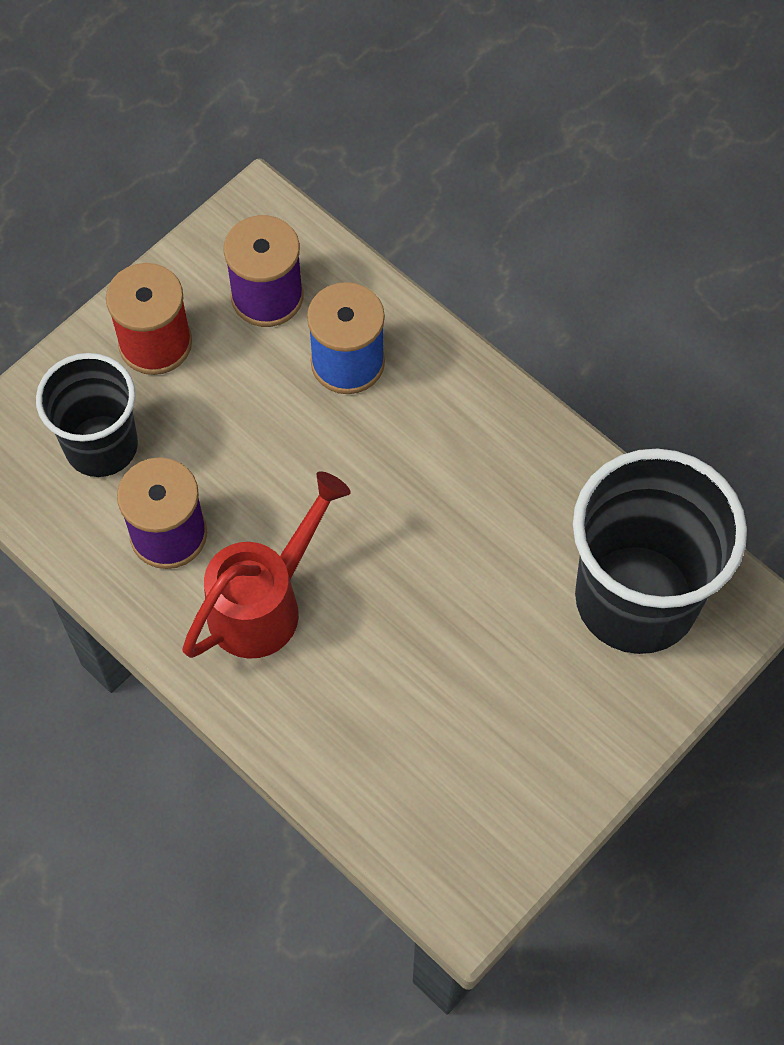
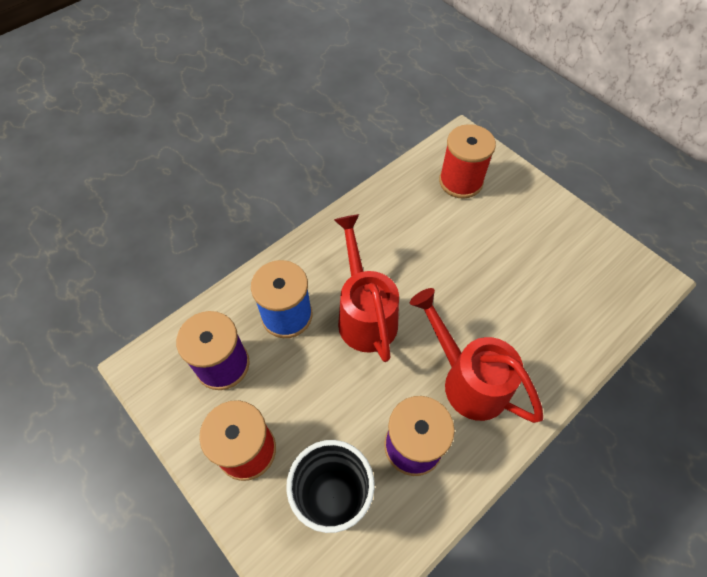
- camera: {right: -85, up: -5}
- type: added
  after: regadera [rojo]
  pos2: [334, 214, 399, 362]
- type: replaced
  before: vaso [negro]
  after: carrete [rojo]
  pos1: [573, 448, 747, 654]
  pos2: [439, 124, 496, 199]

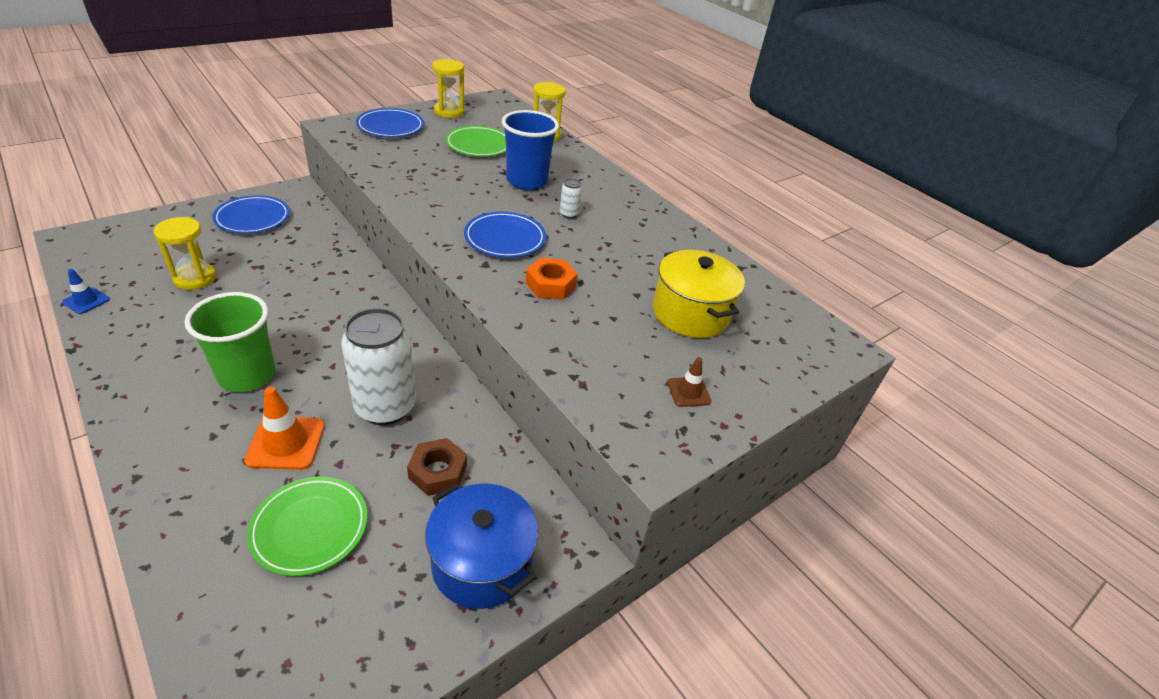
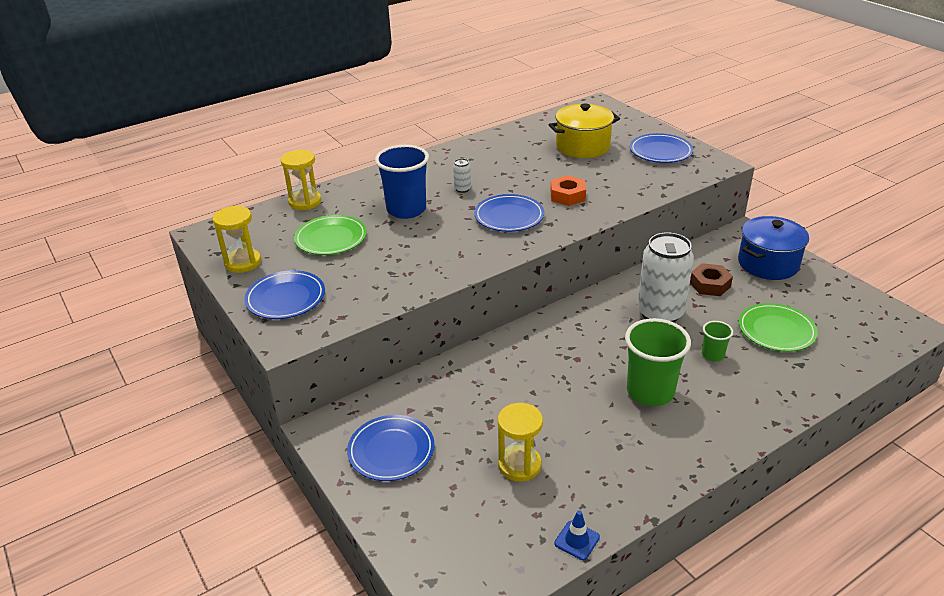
- camera: {right: -80, up: -5}
- type: replaced
  before: cono de tráfico [naranja]
  after: vaso [verde]
  pos1: [244, 387, 325, 470]
  pos2: [702, 321, 733, 361]
- type: replaced
  before: cono de tráfico [marrón]
  after: plato [azul]
  pos1: [667, 357, 711, 407]
  pos2: [630, 133, 693, 163]

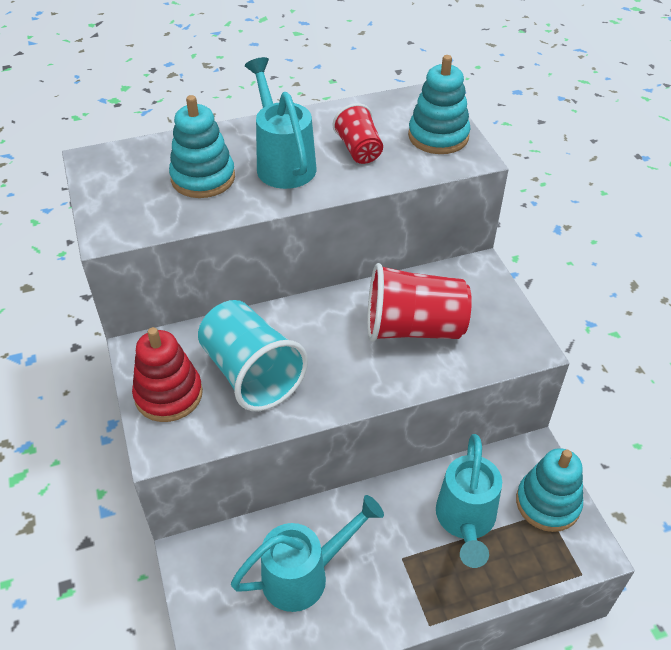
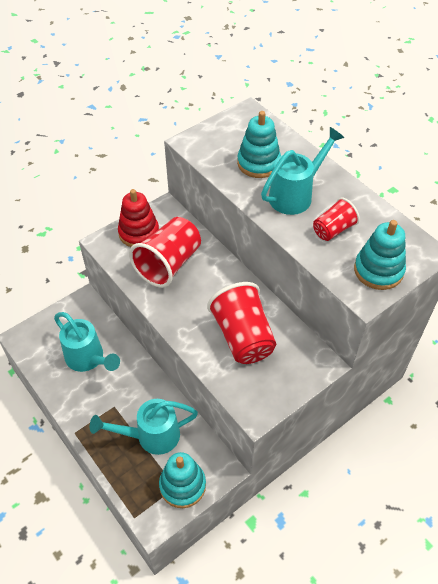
- camera: {right: 70, up: 5}
- type: recoloured
  before: vaso [turquesa]
  after: vaso [rojo]
  pos1: [198, 300, 308, 411]
  pos2: [129, 217, 201, 288]

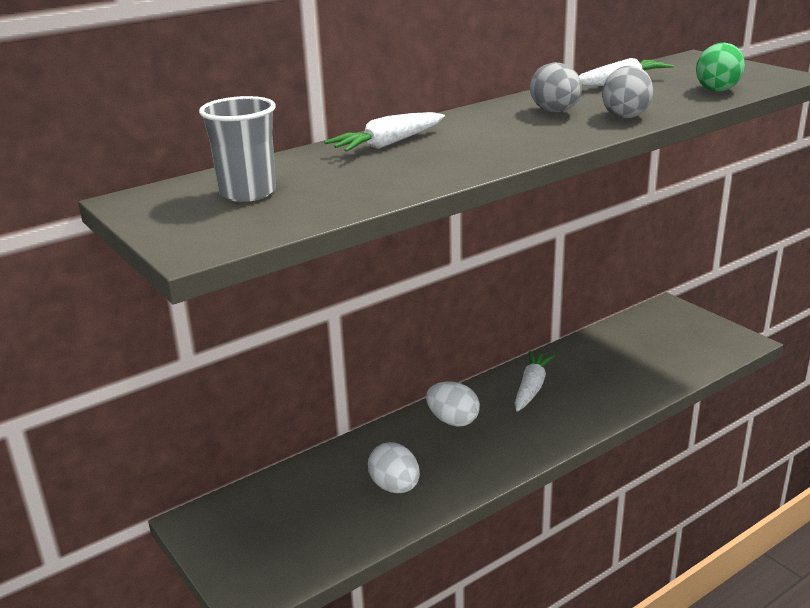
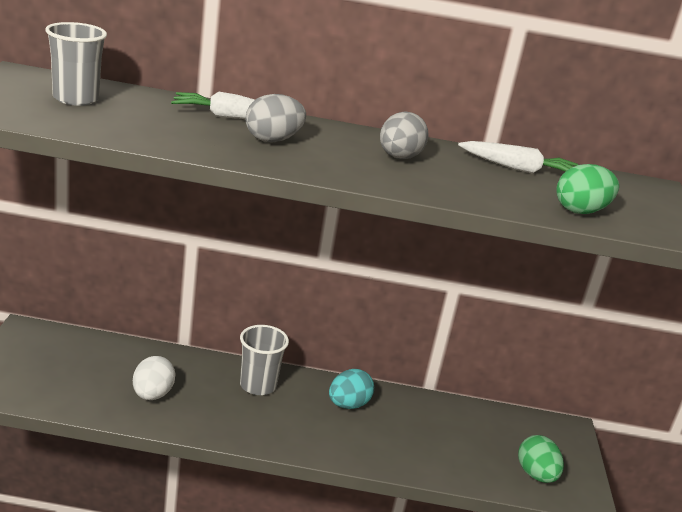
- camera: {right: 35, up: 0}
- type: added
  after: huevo [verde]
  pos2: [518, 435, 564, 483]
- type: moved
  before: huevo [gris]
  pos1: [602, 65, 653, 119]
  pos2: [246, 94, 306, 142]
- type: replaced
  before: huevo [blanco]
  after: vaso [gris]
  pos1: [426, 382, 480, 427]
  pos2: [240, 325, 289, 395]
- type: replaced
  before: zanahoria [blanco]
  after: huevo [turquesa]
  pos1: [515, 351, 555, 412]
  pos2: [329, 369, 374, 409]

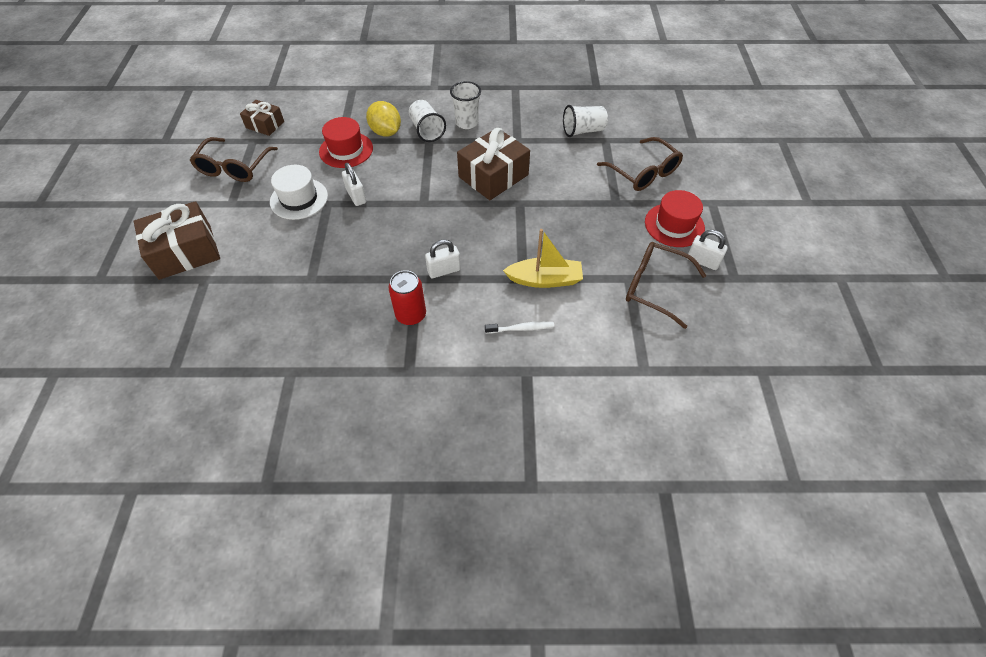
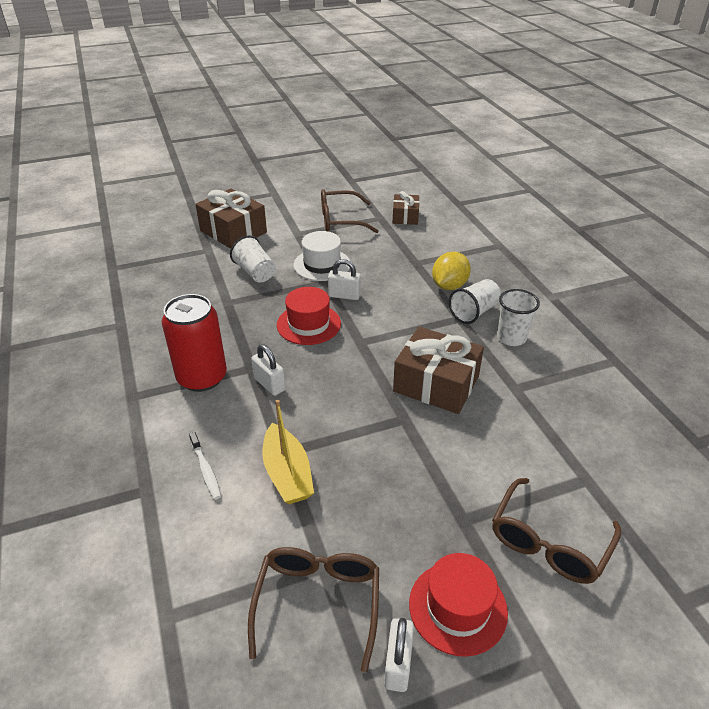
- camera: {right: 70, up: -15}
- type: moved
  before: sombrero [rojo]
  pos1: [319, 117, 373, 168]
  pos2: [277, 287, 341, 345]
- type: moved
  before: vaso [blanco]
  pos1: [563, 105, 608, 137]
  pos2: [230, 235, 276, 283]
- type: turned
  before: candado [blanco]
  pos1: [342, 163, 366, 206]
  pos2: [328, 259, 361, 300]
  turn: 60
- type: resized
  before: lata [rojo]
  pos1: [388, 270, 426, 325]
  pos2: [162, 294, 227, 392]
  scale: 1.52

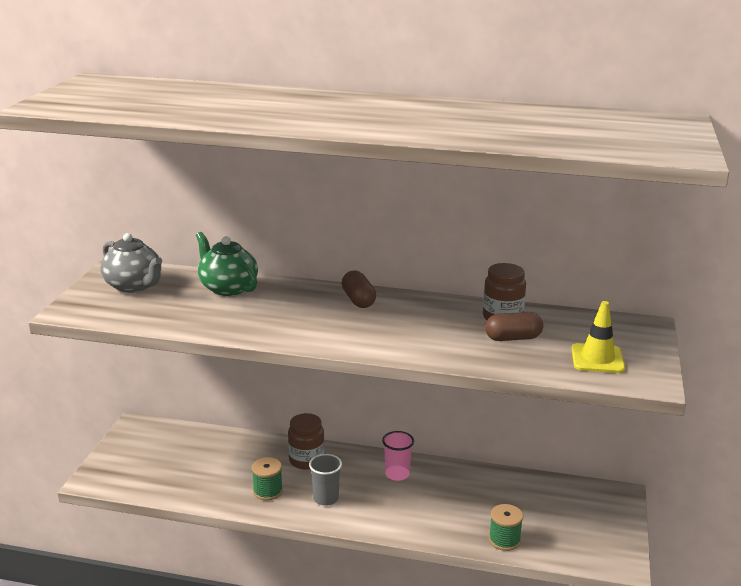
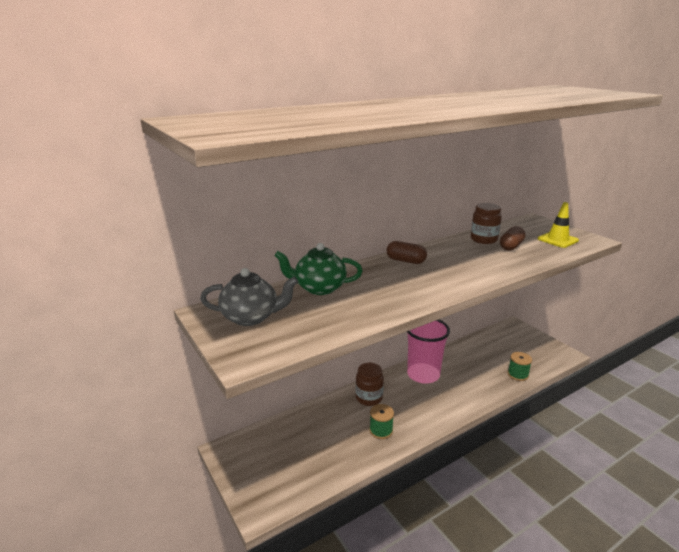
- camera: {right: -45, up: 0}
- type: removed
  before: vaso [gris]
  pos1: [309, 454, 342, 506]
- type: resized
  before: vaso [rosa]
  pos1: [382, 431, 414, 481]
  pos2: [407, 319, 450, 384]
  scale: 1.9

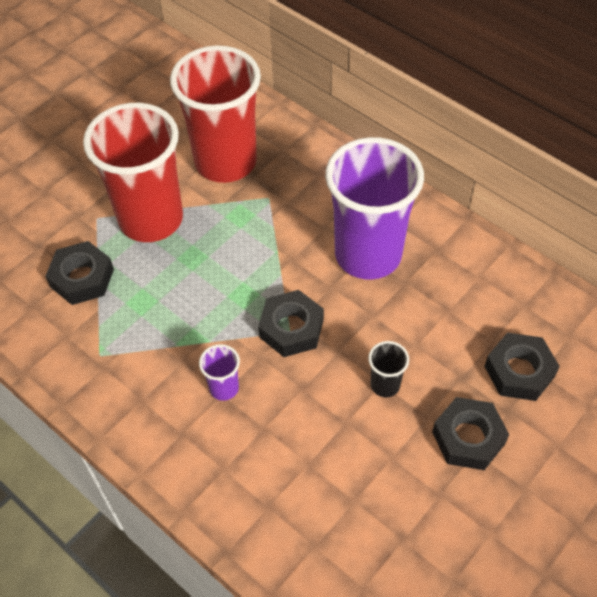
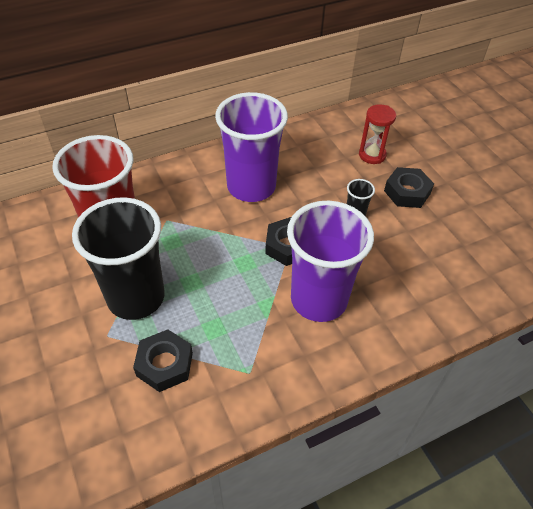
- camera: {right: -70, up: -5}
- type: replaced
  before: tuerca [negro]
  after: reloj de arena [rojo]
  pos1: [484, 332, 560, 401]
  pos2: [359, 104, 396, 164]
- type: recoloured
  before: vaso [rojo]
  after: vaso [negro]
  pos1: [83, 103, 183, 242]
  pos2: [72, 197, 165, 320]
- type: resized
  before: vaso [morado]
  pos1: [199, 344, 240, 401]
  pos2: [287, 201, 374, 322]
  scale: 2.48

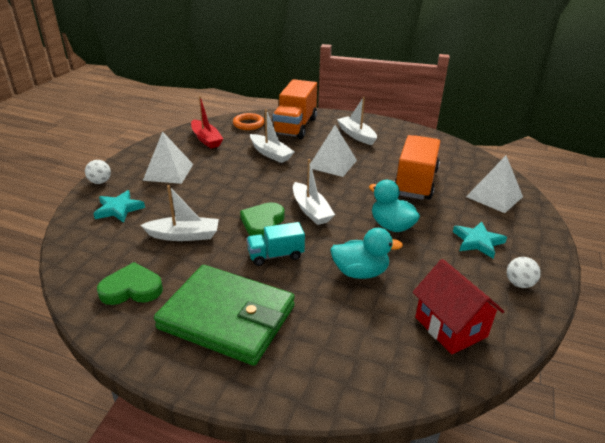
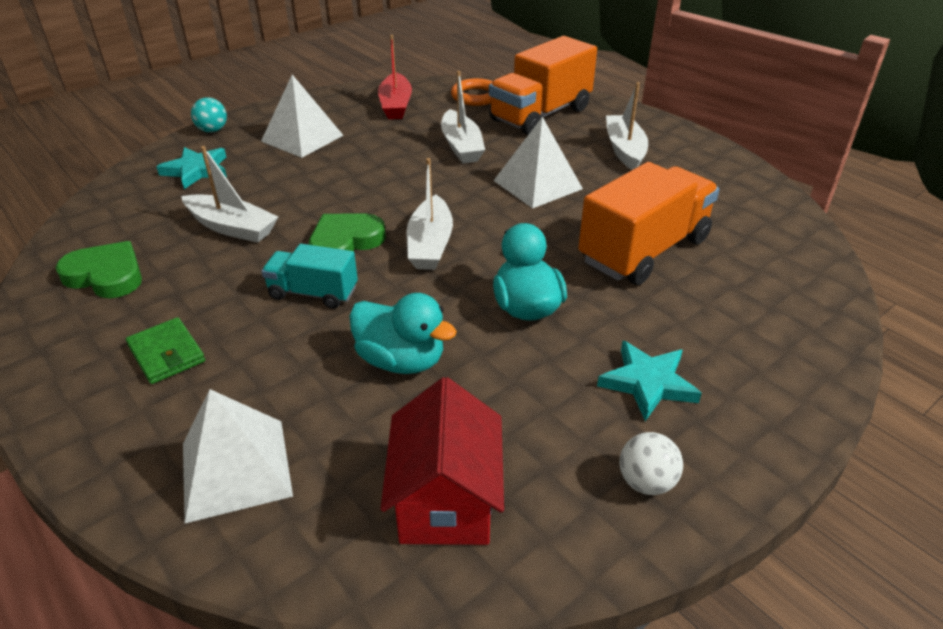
- camera: {right: 30, up: 5}
- type: moved
  before: pirámide [blanco]
  pos1: [466, 156, 523, 213]
  pos2: [183, 389, 293, 523]
- type: recoloured
  before: pelota [blanco]
  after: pelota [turquesa]
  pos1: [85, 160, 111, 184]
  pos2: [191, 97, 227, 132]
- type: resized
  before: cartera [verde]
  pos1: [154, 265, 295, 366]
  pos2: [126, 317, 205, 384]
  scale: 0.42

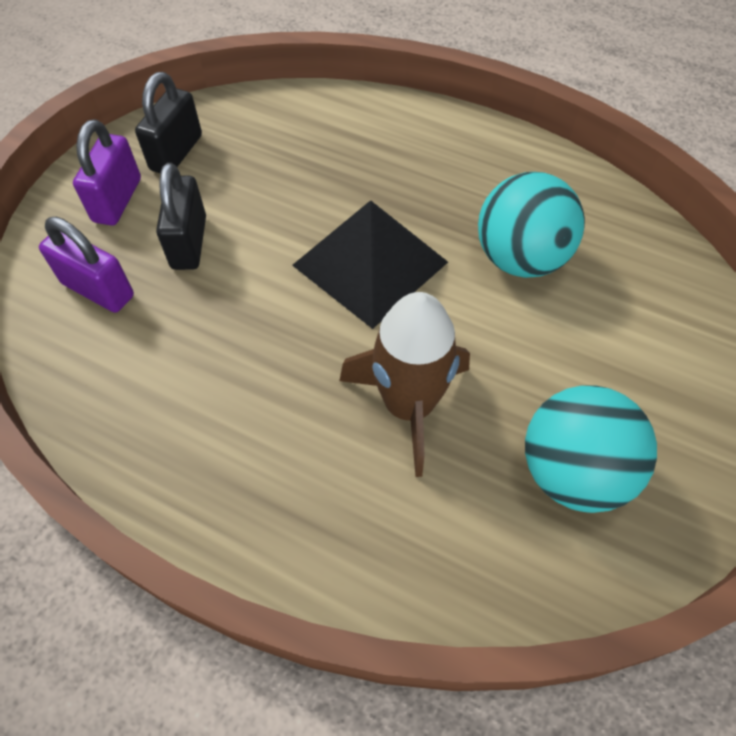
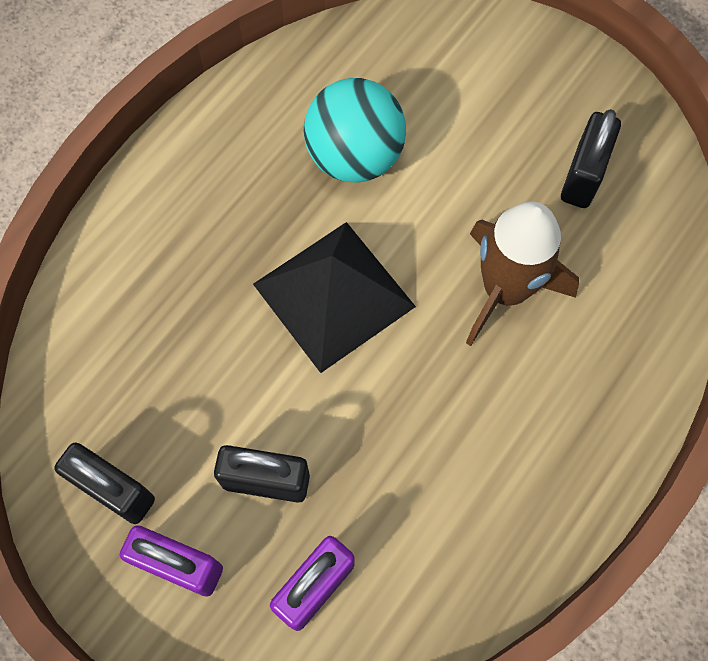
- camera: {right: -80, up: 10}
- type: replaced
  before: pelota [turquesa]
  after: candado [negro]
  pos1: [525, 385, 657, 513]
  pos2: [561, 109, 621, 208]

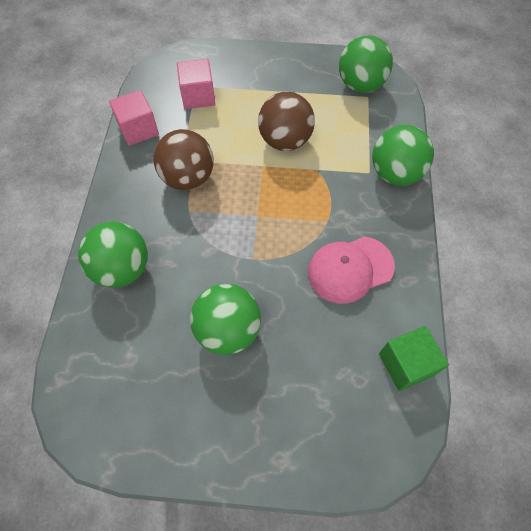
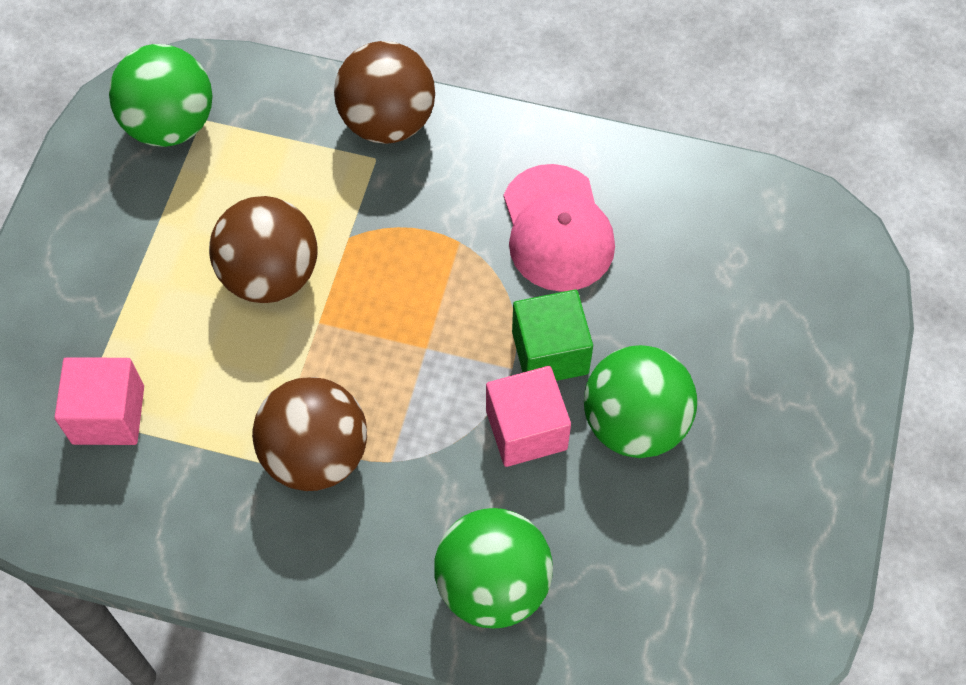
- camera: {right: -80, up: 0}
- type: moved
  before: cubo [rosa]
  pos1: [109, 90, 159, 146]
  pos2: [486, 366, 571, 467]
- type: moved
  before: cubo [verde]
  pos1: [379, 326, 449, 391]
  pos2: [512, 290, 593, 381]
- type: recoloured
  before: pelota [verde]
  after: pelota [marrón]
  pos1: [372, 125, 434, 186]
  pos2: [334, 41, 435, 144]

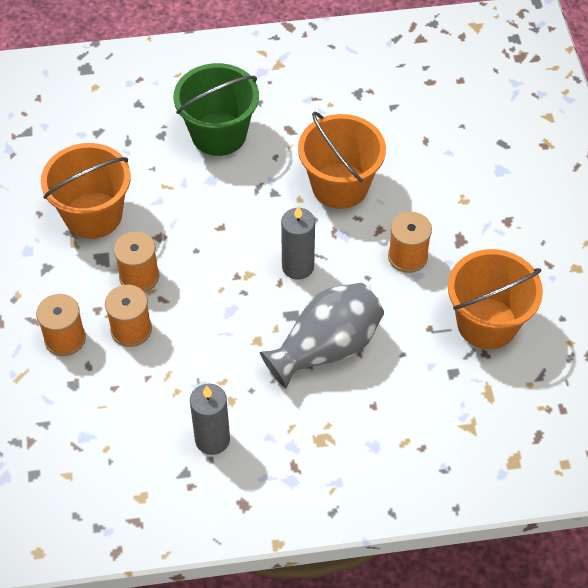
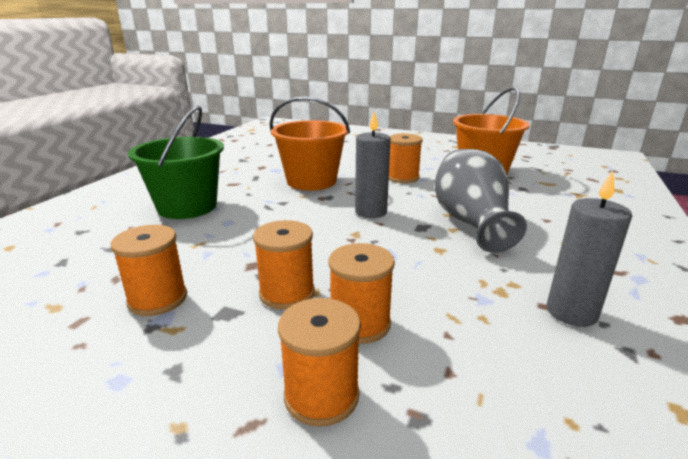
- camera: {right: -60, up: -30}
- type: replaced
  before: balde [naranja]
  after: carrete [naranja]
  pos1: [41, 143, 131, 239]
  pos2: [111, 225, 187, 316]

